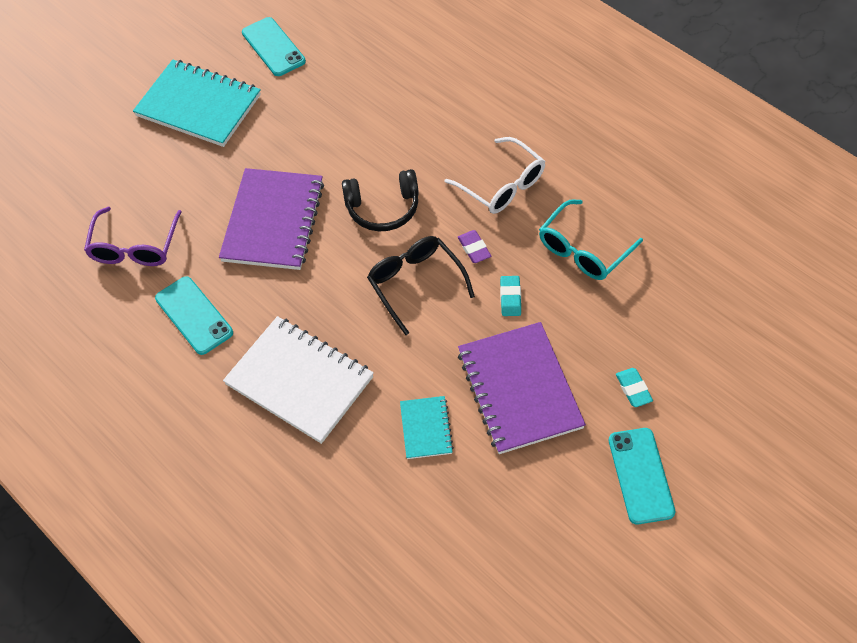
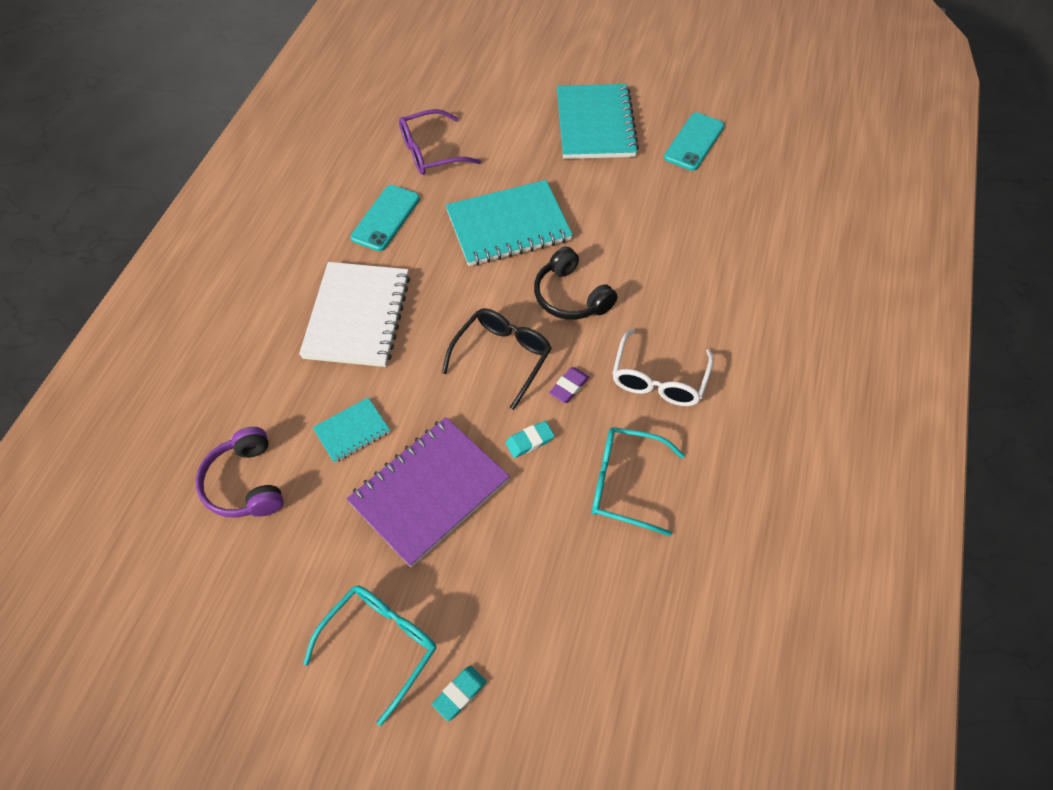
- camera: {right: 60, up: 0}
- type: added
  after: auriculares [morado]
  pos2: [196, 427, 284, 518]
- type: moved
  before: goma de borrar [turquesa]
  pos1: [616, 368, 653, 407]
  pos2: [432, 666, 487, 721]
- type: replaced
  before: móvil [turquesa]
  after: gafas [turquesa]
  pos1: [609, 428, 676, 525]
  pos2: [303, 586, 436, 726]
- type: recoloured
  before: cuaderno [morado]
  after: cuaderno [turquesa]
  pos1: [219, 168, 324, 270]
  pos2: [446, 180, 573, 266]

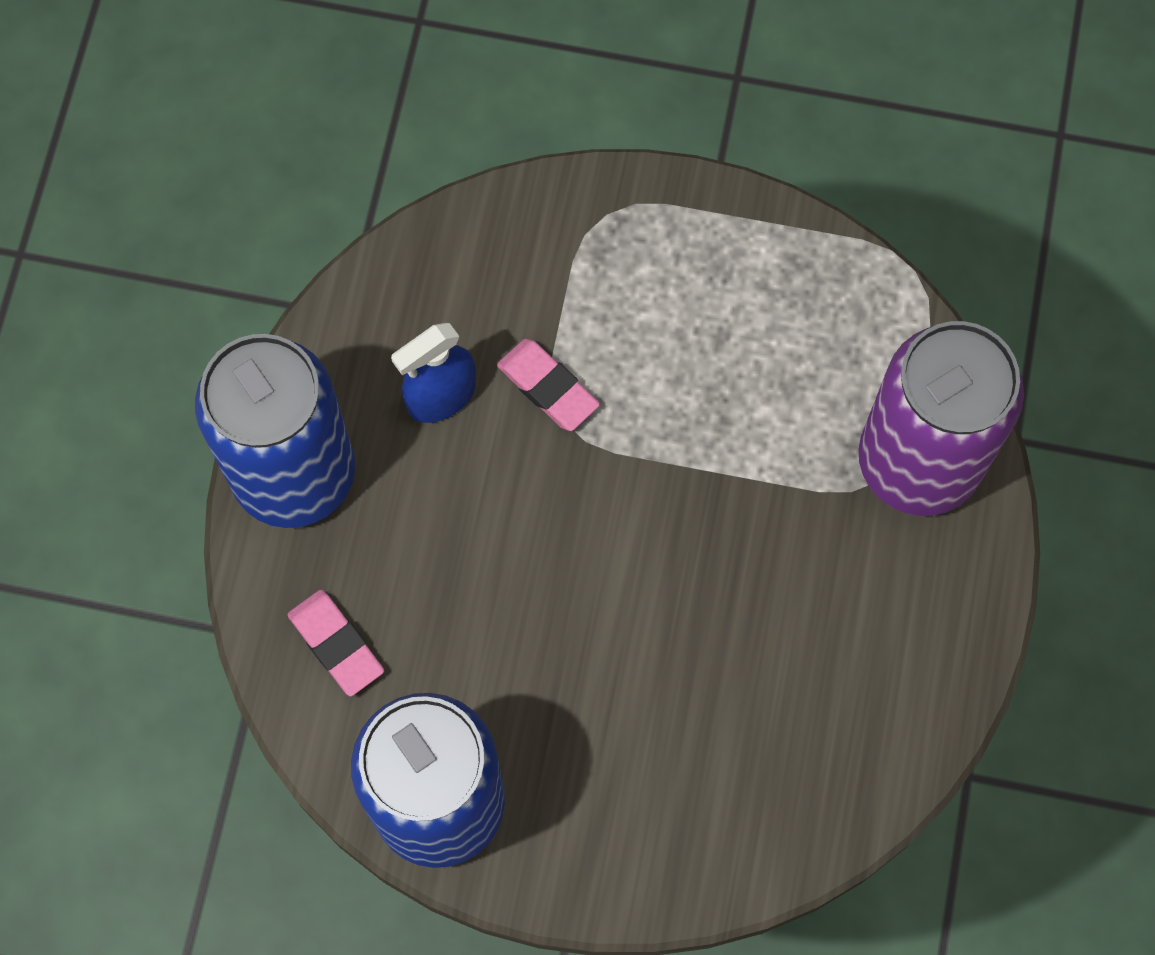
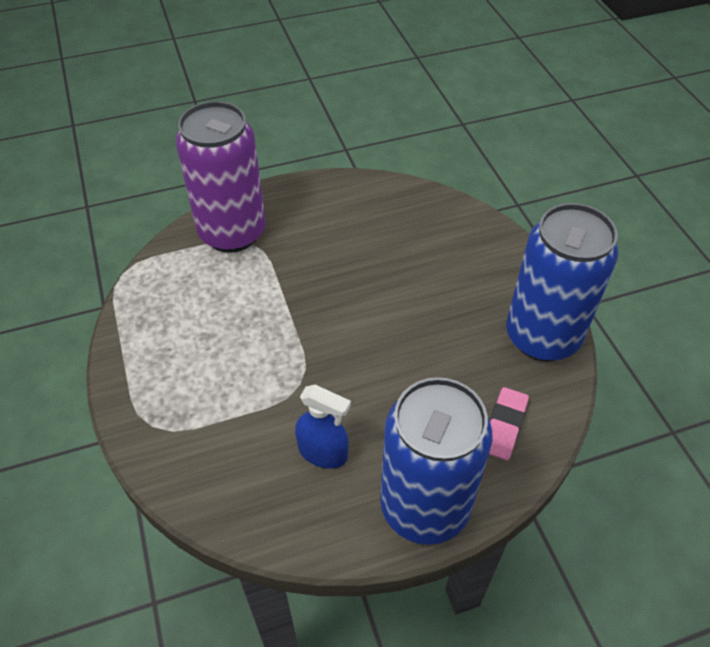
- camera: {right: -120, up: -20}
- type: removed
  before: goma de borrar [rosa]
  pos1: [497, 339, 600, 431]

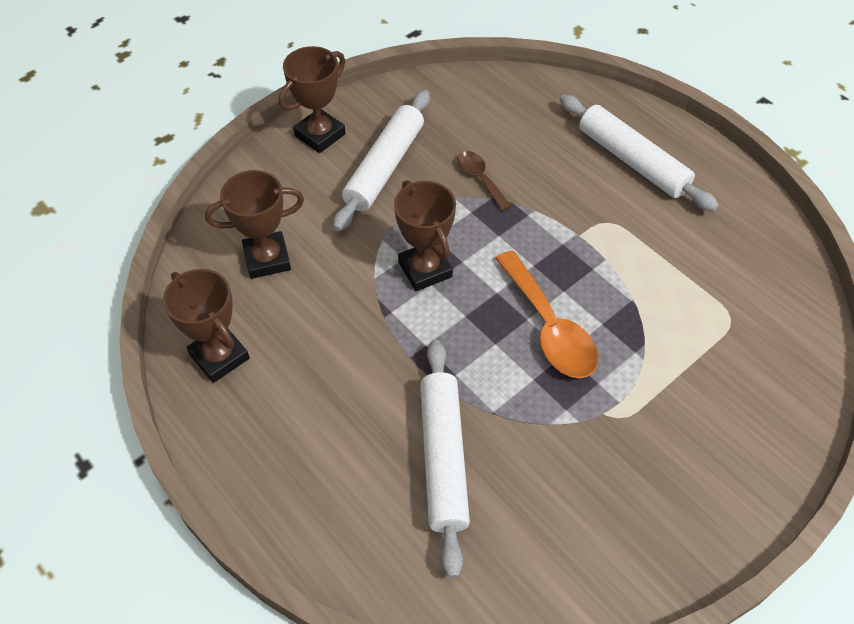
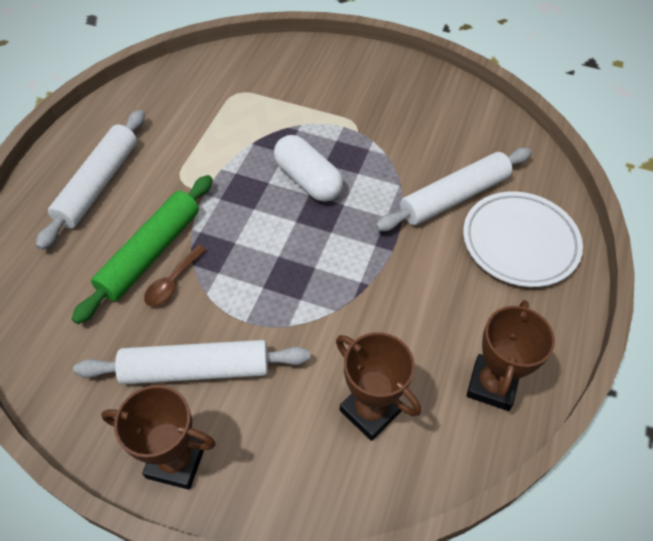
- camera: {right: -120, up: 0}
- type: removed
  before: trofeo [marrón]
  pos1: [394, 180, 456, 291]
- type: added
  after: rodillo [verde]
  pos2: [72, 175, 213, 324]
- type: added
  after: plato [blanco]
  pos2: [463, 192, 583, 287]
- type: replaced
  before: cuchara [naranja]
  after: cápsula [blanco]
  pos1: [495, 250, 598, 378]
  pos2: [274, 135, 343, 202]

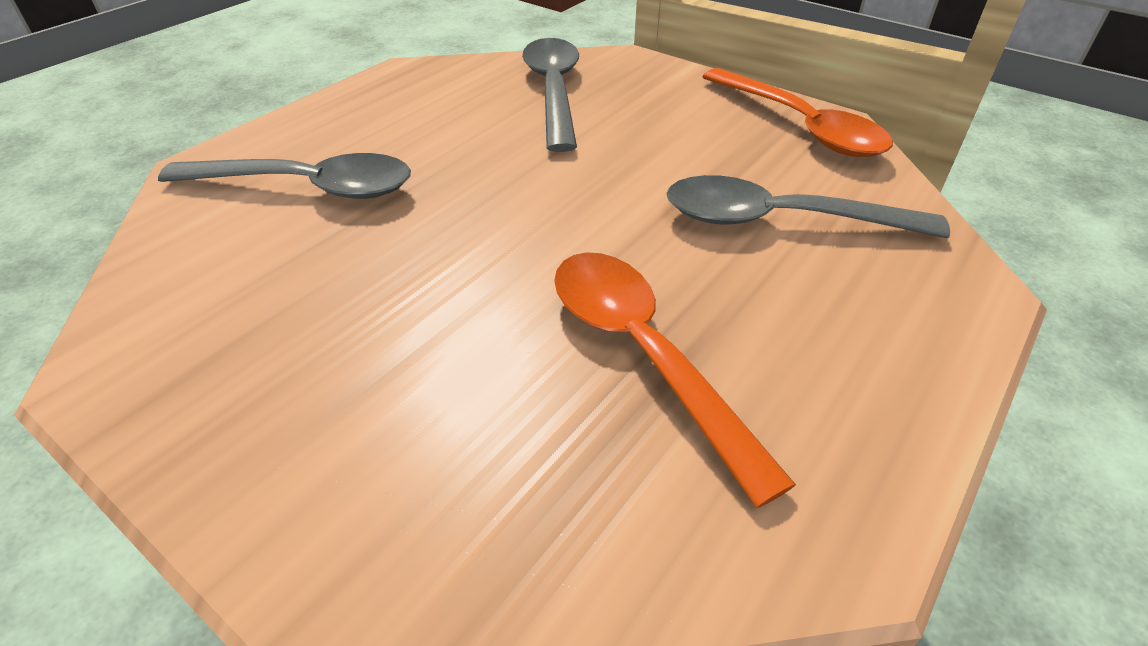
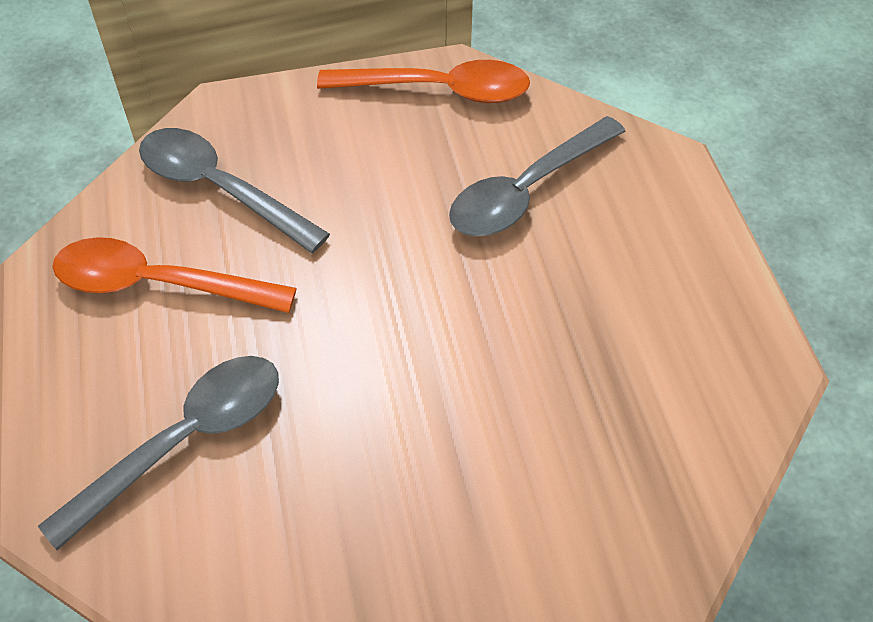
- camera: {right: -50, up: 10}
- type: moved
  before: cuchara [naranja]
  pos1: [554, 252, 796, 508]
  pos2: [52, 237, 297, 313]

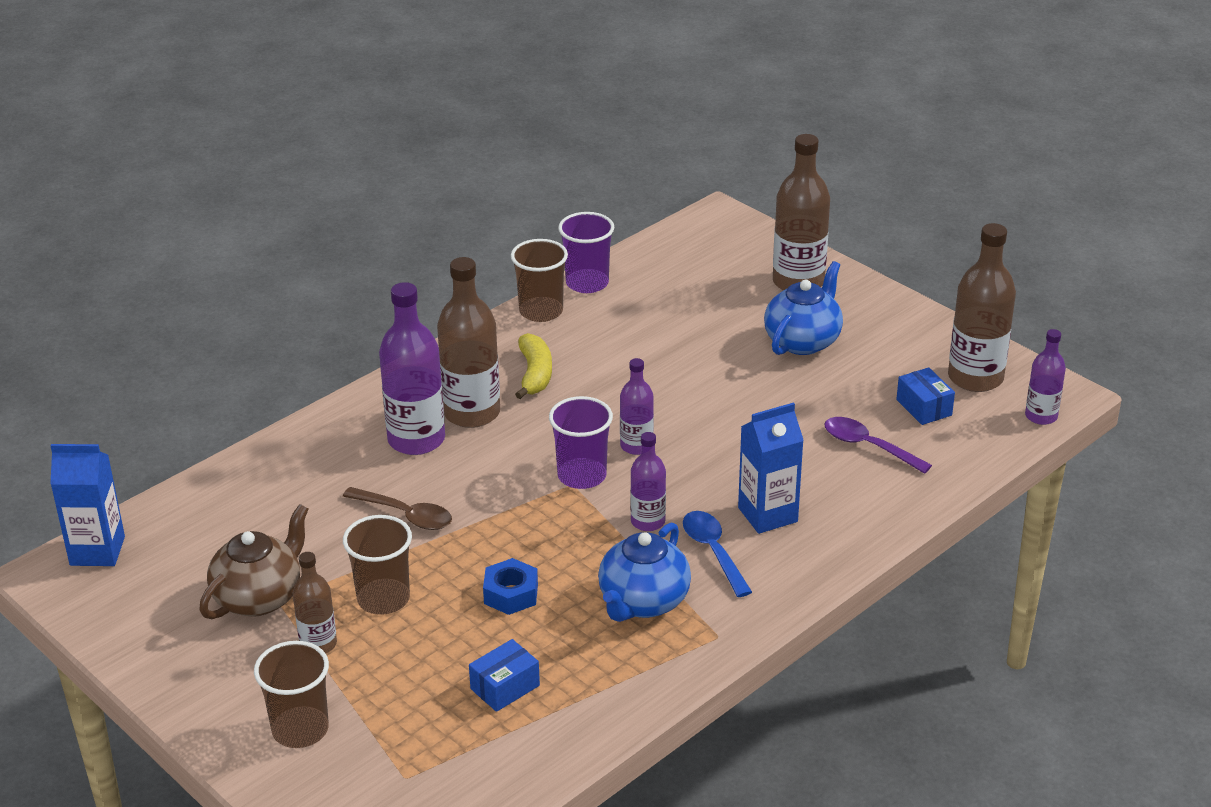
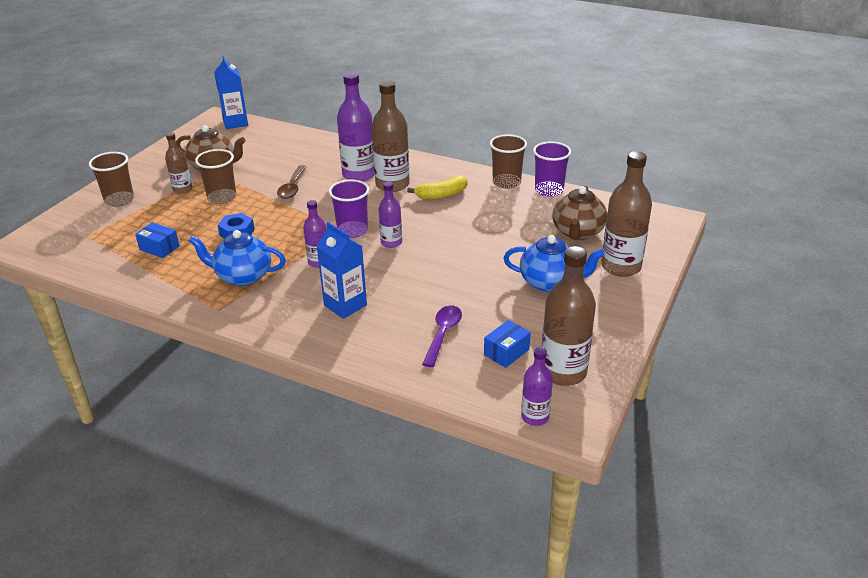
- camera: {right: 70, up: 0}
- type: removed
  before: cuchara [azul]
  pos1: [683, 511, 752, 597]
- type: added
  after: tetera [marrón]
  pos2: [552, 186, 607, 240]

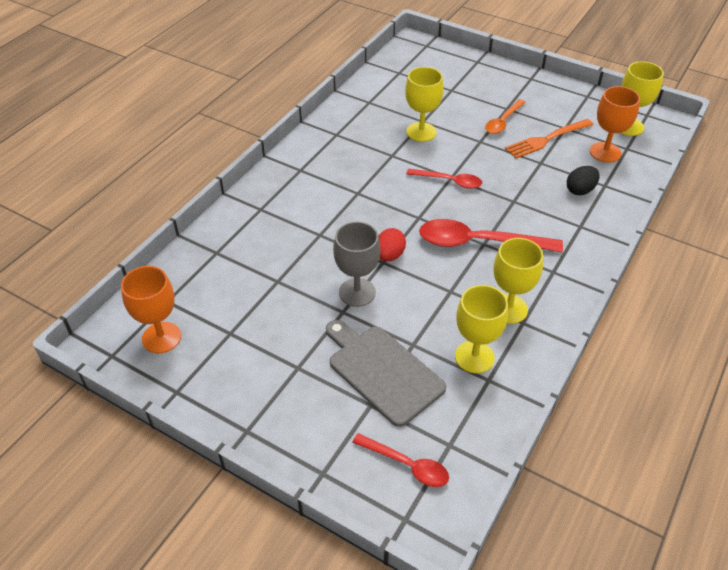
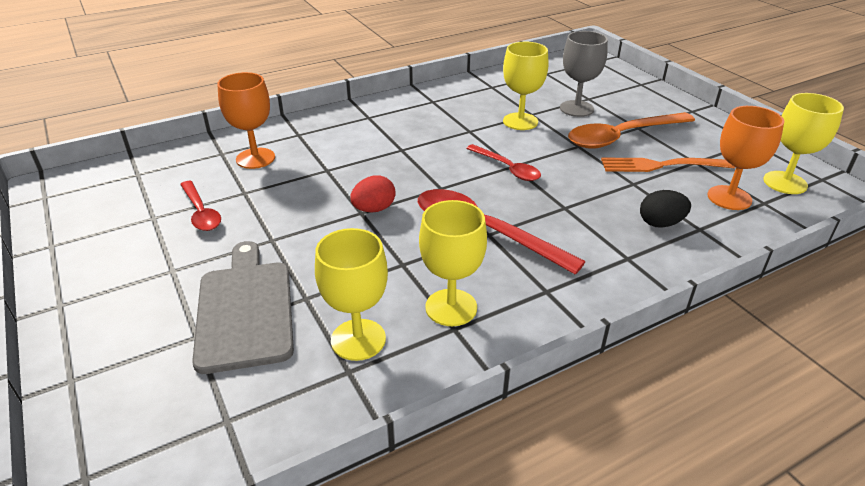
- camera: {right: 30, up: -10}
- type: moved
  before: copa [naranja]
  pos1: [121, 266, 181, 353]
  pos2: [217, 72, 275, 169]
- type: moved
  before: copa [gris]
  pos1: [333, 222, 380, 307]
  pos2: [560, 31, 608, 117]
- type: moved
  before: cuchara [rojo]
  pos1: [352, 433, 449, 487]
  pos2: [180, 181, 221, 231]
- type: resized
  before: cuchara [naranja]
  pos1: [485, 99, 526, 134]
  pos2: [568, 112, 695, 149]
  scale: 1.72

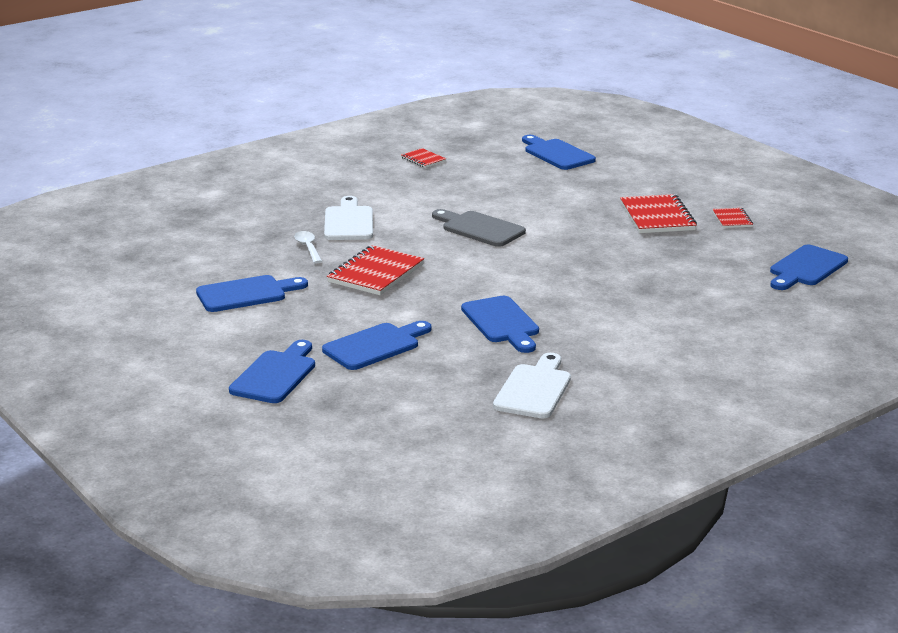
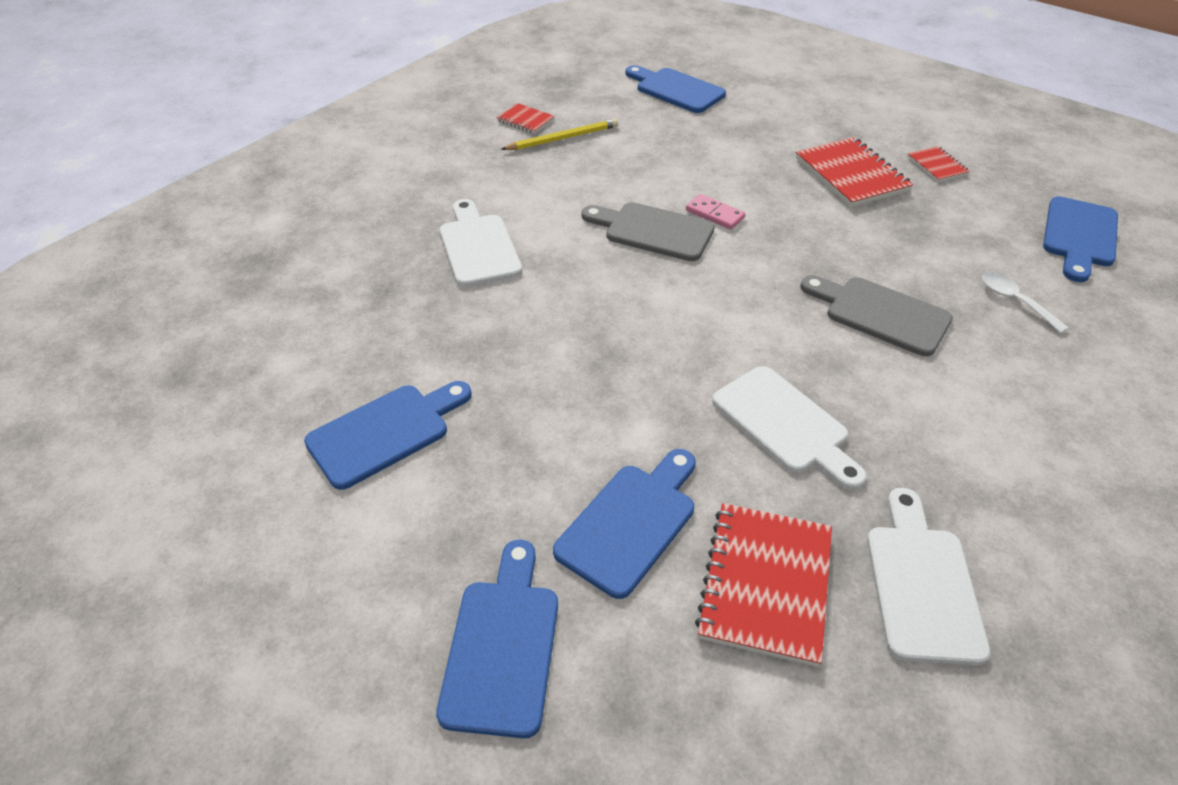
- camera: {right: -15, up: 20}
- type: added
  after: lápiz [amarillo]
  pos2: [501, 119, 618, 150]
- type: added
  after: ficha de dominó [rosa]
  pos2: [686, 194, 745, 230]
- type: added
  after: tabla de cortar [gris]
  pos2: [800, 275, 953, 356]
- type: moved
  before: cuchara [blanco]
  pos1: [294, 231, 322, 264]
  pos2: [982, 272, 1068, 333]
- type: moved
  before: cuaderno [rojo]
  pos1: [327, 245, 424, 295]
  pos2: [695, 503, 832, 667]
- type: recoloured
  before: tabla de cortar [azul]
  after: tabla de cortar [blanco]
  pos1: [461, 296, 539, 353]
  pos2: [712, 366, 867, 490]

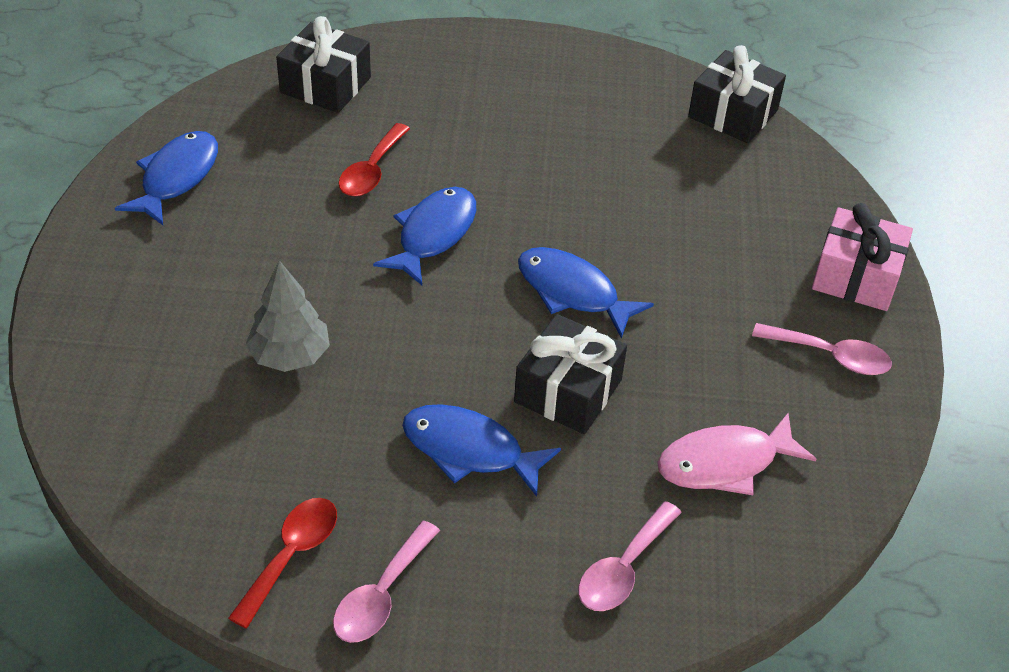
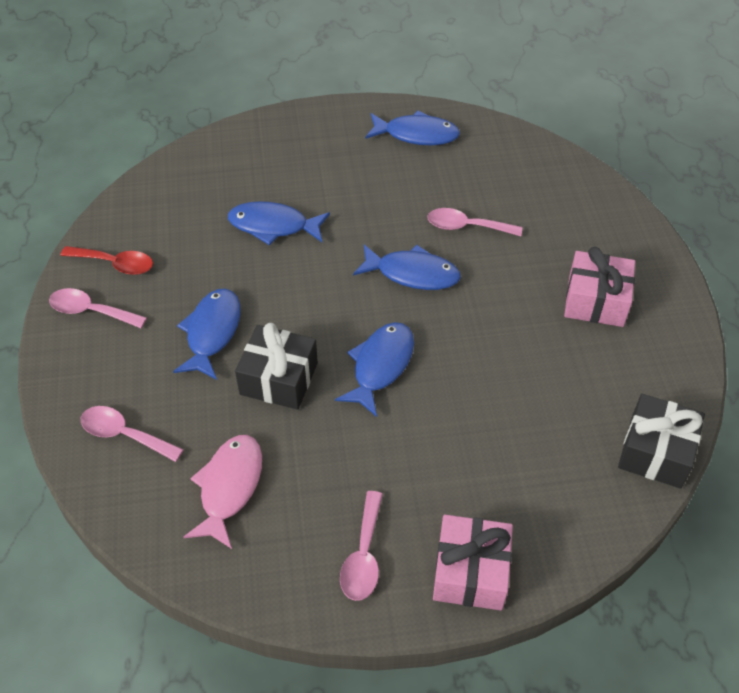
- camera: {right: 80, up: 5}
- type: removed
  before: regalo [negro]
  pos1: [276, 16, 371, 113]
- type: added
  after: regalo [rosa]
  pos2: [564, 247, 635, 327]
- type: replaced
  before: árbol [gris]
  after: pez [azul]
  pos1: [245, 260, 330, 372]
  pos2: [228, 201, 330, 245]
- type: recoloured
  before: cuchara [rojo]
  after: cuchara [rosa]
  pos1: [338, 123, 410, 196]
  pos2: [427, 208, 522, 236]
- type: turned
  before: pez [rosa]
  pos1: [657, 413, 816, 495]
  pos2: [183, 435, 262, 549]
  turn: 45

